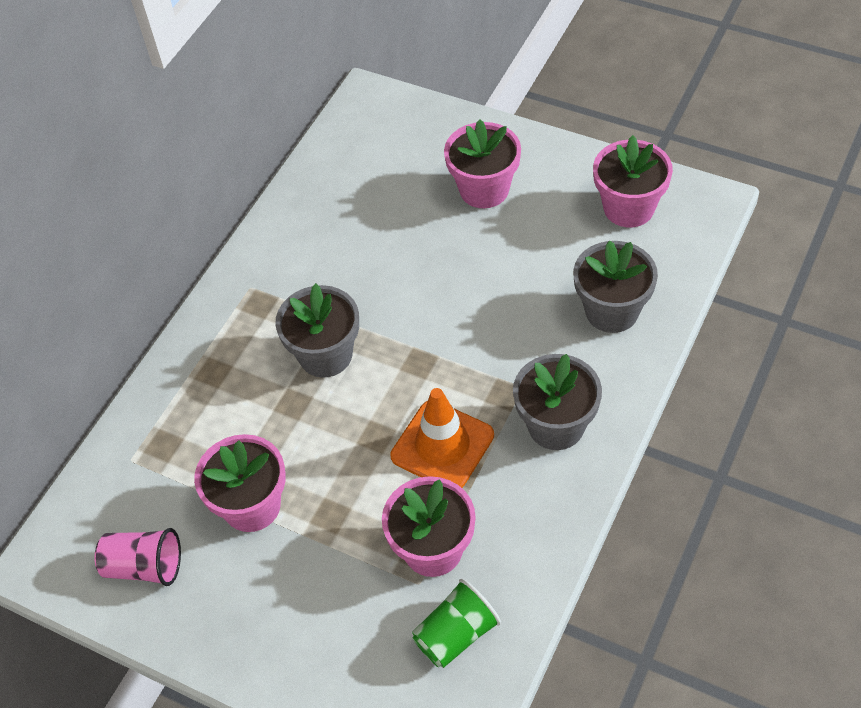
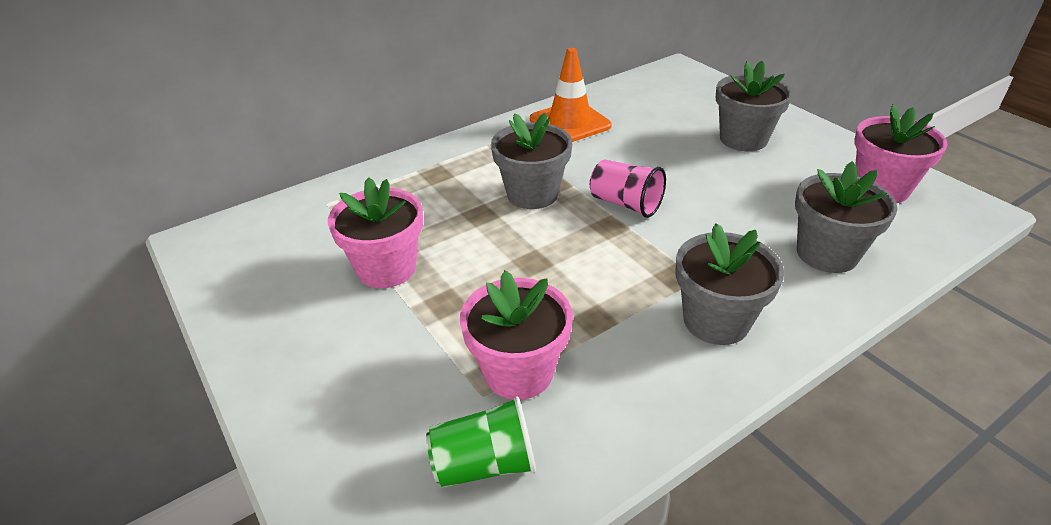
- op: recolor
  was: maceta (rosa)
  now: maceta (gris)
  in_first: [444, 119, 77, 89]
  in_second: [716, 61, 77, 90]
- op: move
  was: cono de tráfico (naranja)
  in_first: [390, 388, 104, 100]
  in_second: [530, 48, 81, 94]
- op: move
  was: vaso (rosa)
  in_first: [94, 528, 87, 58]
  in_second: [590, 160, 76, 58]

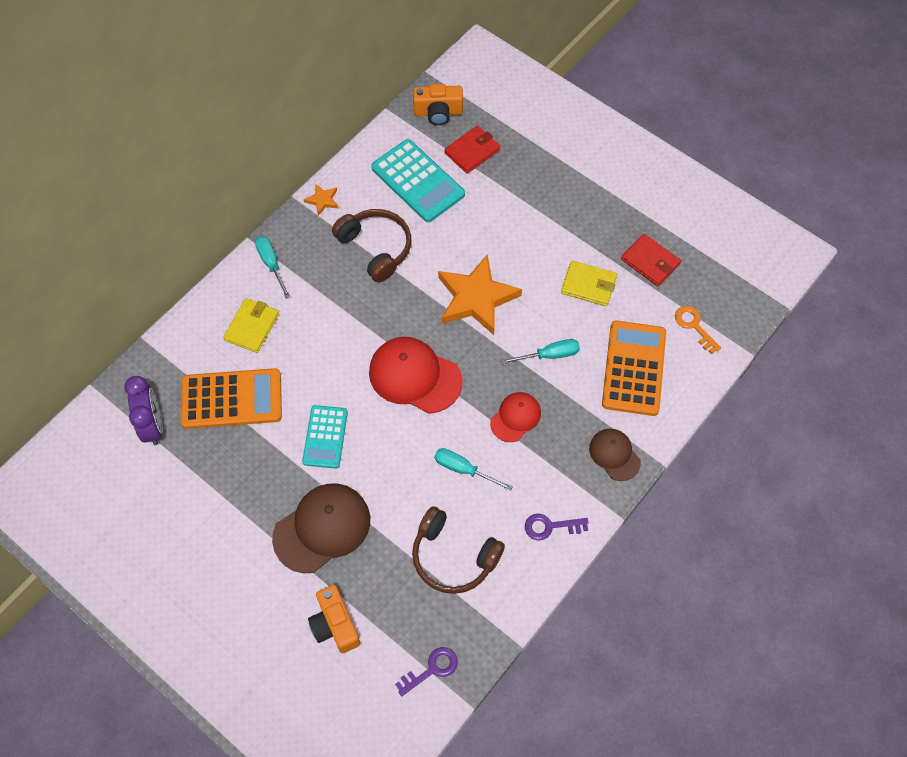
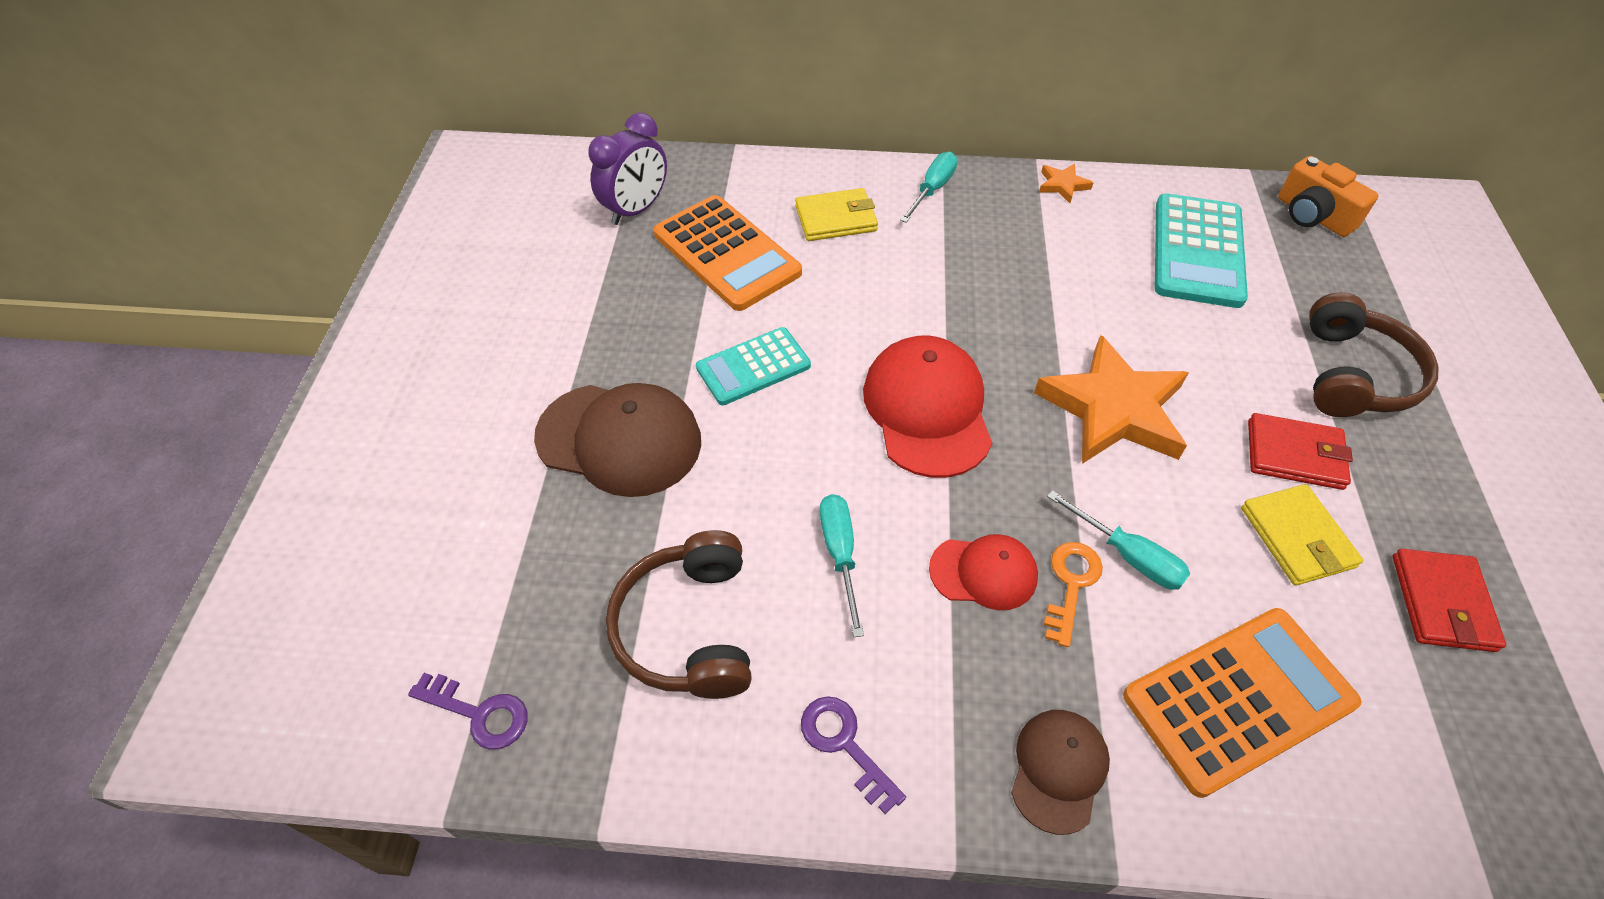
- op: move
  was: cartera (rojo)
  in_first: [444, 125, 56, 49]
  in_second: [1248, 413, 105, 77]
- op: move
  was: auriculares (marrón)
  in_first: [332, 209, 79, 73]
  in_second: [1309, 292, 130, 125]
- op: move
  was: llave (naranja)
  in_first: [675, 306, 46, 48]
  in_second: [1044, 542, 59, 105]
- op: delete
  was: cámara (naranja)
  in_first: [308, 585, 52, 68]

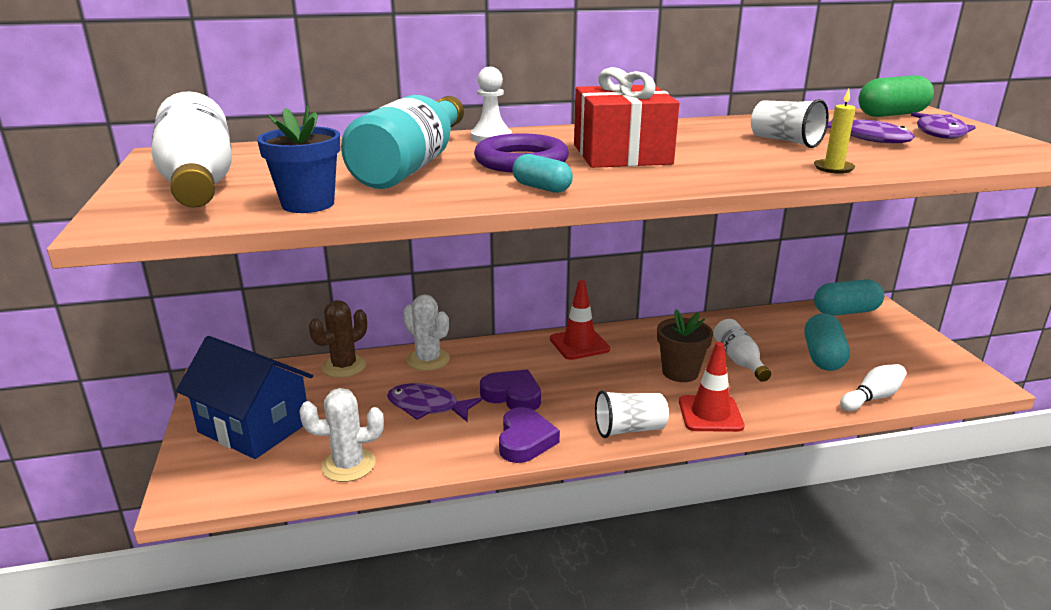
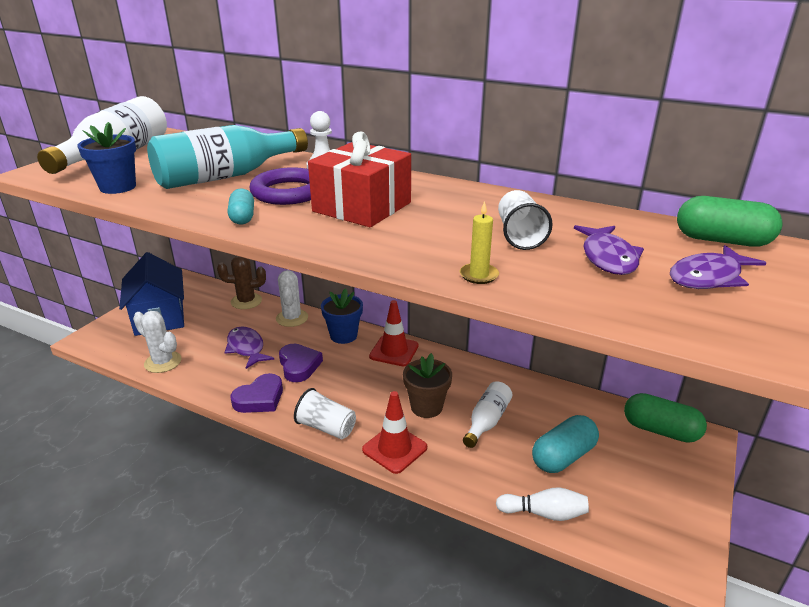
- op: recolor
  was: cápsula (turquesa)
  now: cápsula (verde)
  in_first: [814, 279, 70, 37]
  in_second: [624, 393, 83, 50]
- op: insert
  now: maceta (azul)
  in_second: [321, 288, 42, 56]

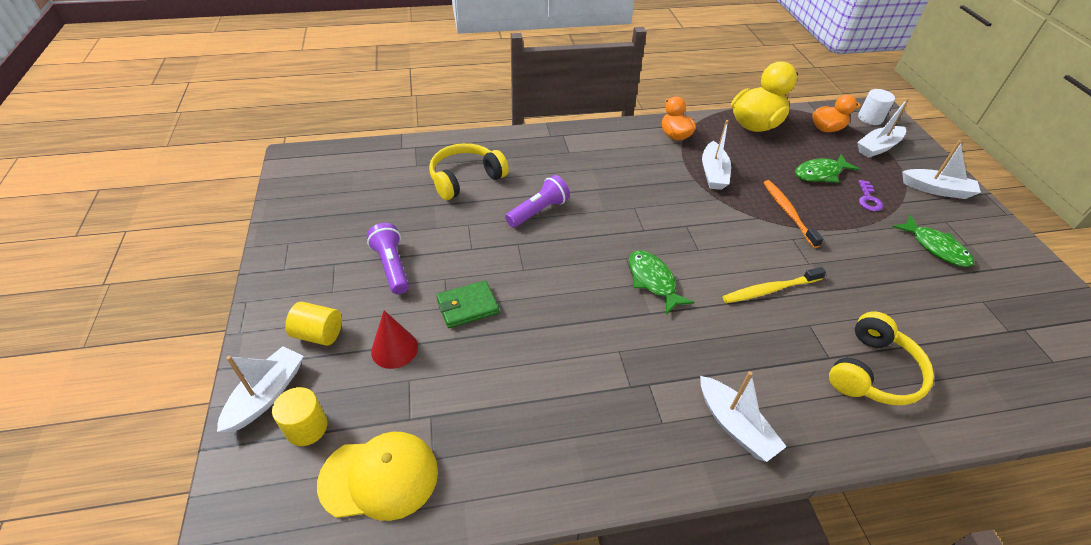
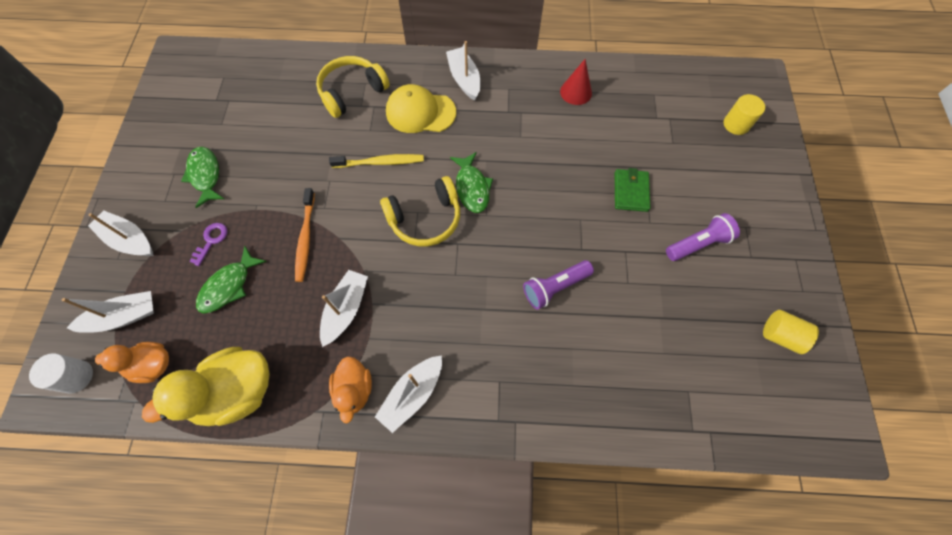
- op: move
  was: auriculares (amarillo)
  in_first: [429, 143, 80, 57]
  in_second: [380, 176, 80, 70]
- op: rotate
  was: pez (verde)
  in_first: [795, 154, 64, 29]
  in_second: [196, 246, 71, 68]
  clockwise: 135
- op: rotate
  was: lámpara de mano (morado)
  in_first: [367, 223, 42, 71]
  in_second: [666, 213, 74, 48]
  clockwise: -105
- op: rotate
  was: cartera (verde)
  in_first: [436, 280, 63, 48]
  in_second: [615, 168, 35, 44]
  clockwise: -75
- op: move
  was: cilindro (amarillo)
  in_first: [285, 302, 57, 44]
  in_second: [763, 310, 56, 44]
- op: move
  was: cono (rojo)
  in_first: [371, 311, 47, 58]
  in_second: [560, 59, 32, 46]
- op: move
  was: barco (blanco)
  in_first: [217, 346, 87, 86]
  in_second: [375, 356, 67, 77]
- op: move
  was: gorra (amarillo)
  in_first: [317, 432, 121, 89]
  in_second: [386, 84, 70, 49]

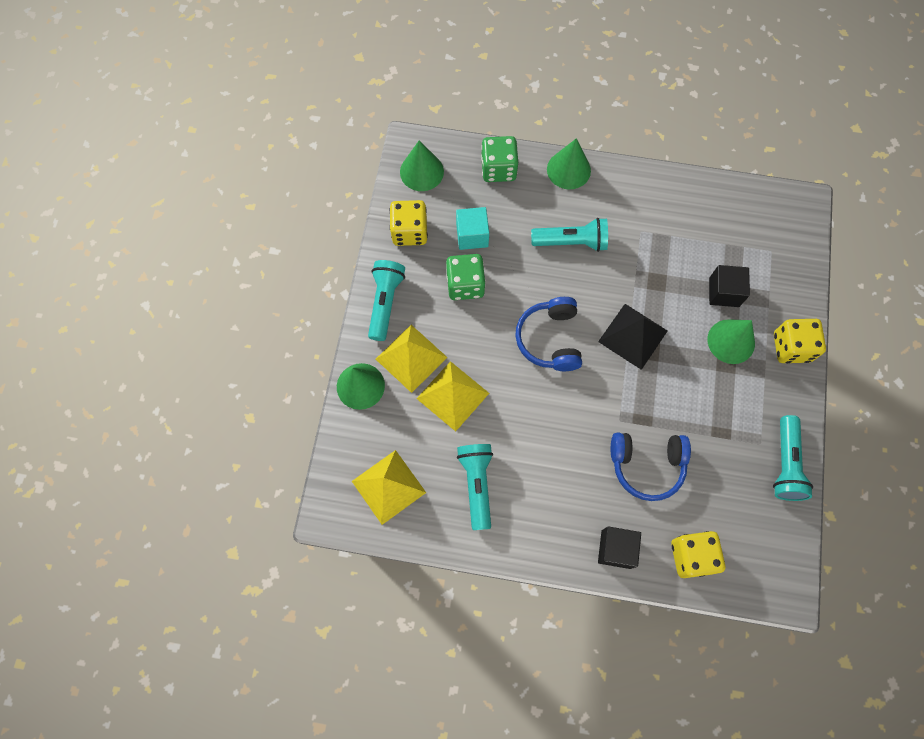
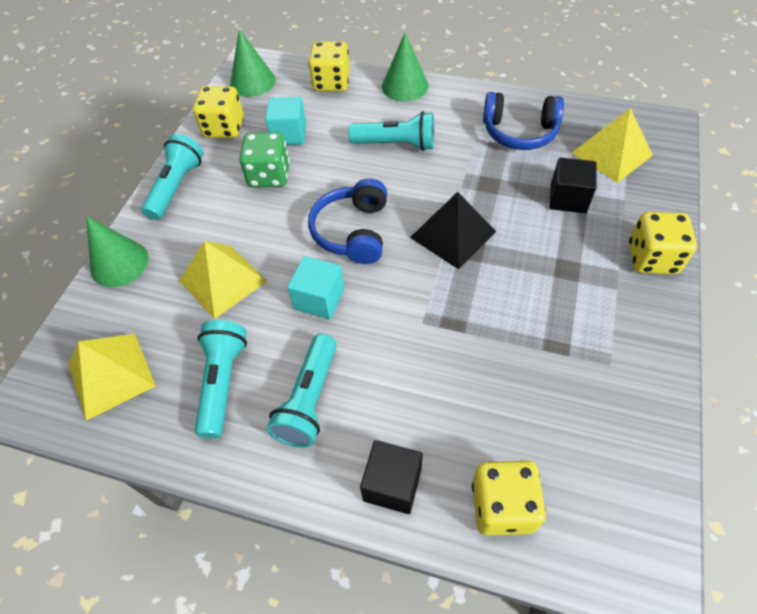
- op: recolor
  was: dado (verde)
  now: dado (amarillo)
  in_first: [481, 136, 37, 46]
  in_second: [308, 41, 42, 50]
- op: delete
  was: cono (verde)
  in_first: [707, 319, 48, 45]
- op: move
  was: pirámide (amarillo)
  in_first: [376, 325, 71, 68]
  in_second: [572, 108, 81, 75]
- op: move
  was: lámpara de mano (turquesa)
  in_first: [773, 415, 40, 86]
  in_second: [267, 334, 70, 114]
- op: move
  was: auriculares (azul)
  in_first: [611, 432, 80, 69]
  in_second: [483, 92, 81, 58]
- op: insert
  now: cubo (turquesa)
  in_second: [287, 256, 58, 63]

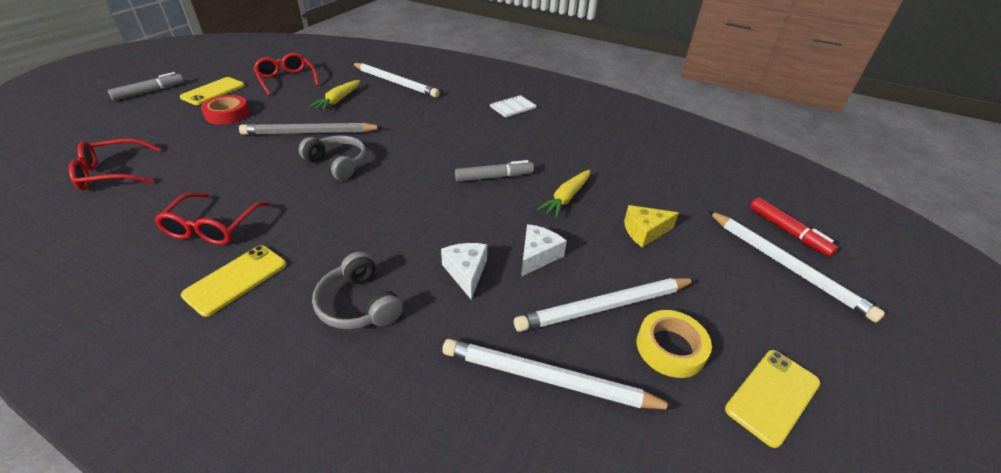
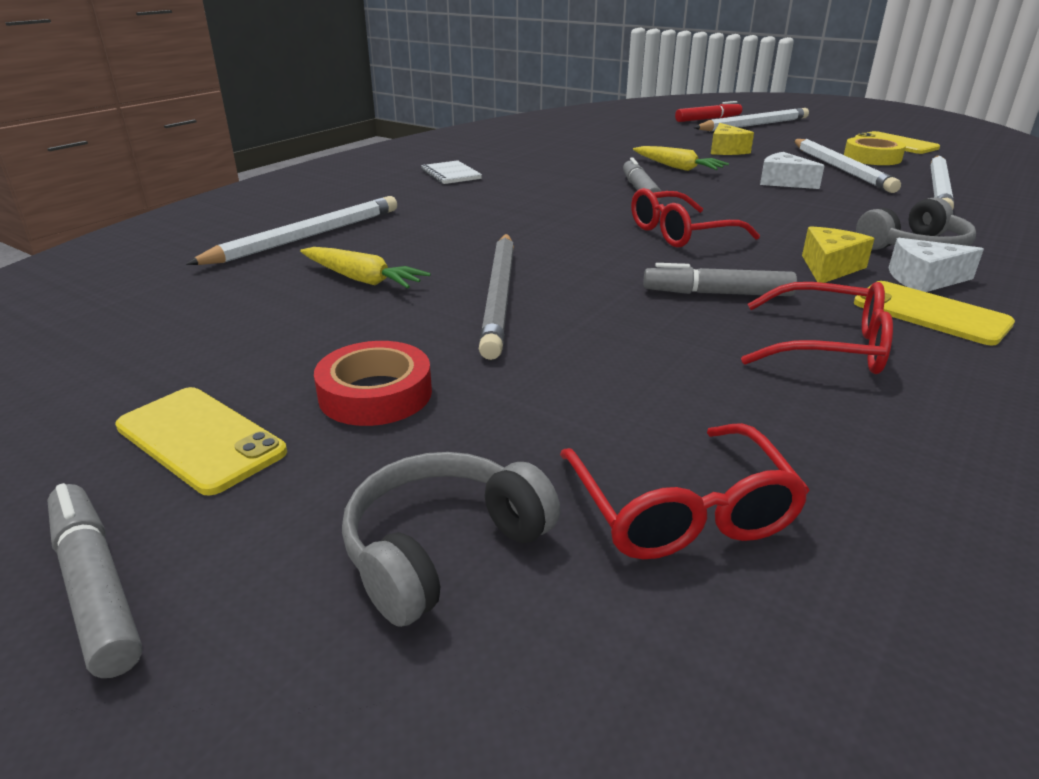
- op: move
  was: gafas (rojo)
  in_first: [253, 53, 66, 43]
  in_second: [631, 188, 129, 60]
- op: move
  was: auriculares (gris)
  in_first: [299, 135, 67, 45]
  in_second: [342, 452, 218, 175]
- op: move
  was: queso (blanco)
  in_first: [441, 243, 46, 56]
  in_second: [888, 238, 96, 54]
- op: insert
  now: queso (amarillo)
  in_second: [802, 226, 73, 57]
- op: insert
  now: rotulador (gris)
  in_second: [644, 263, 153, 33]

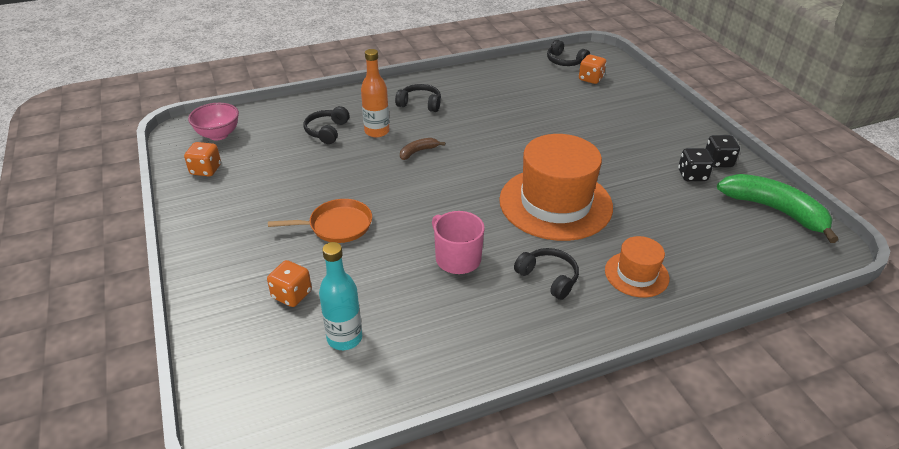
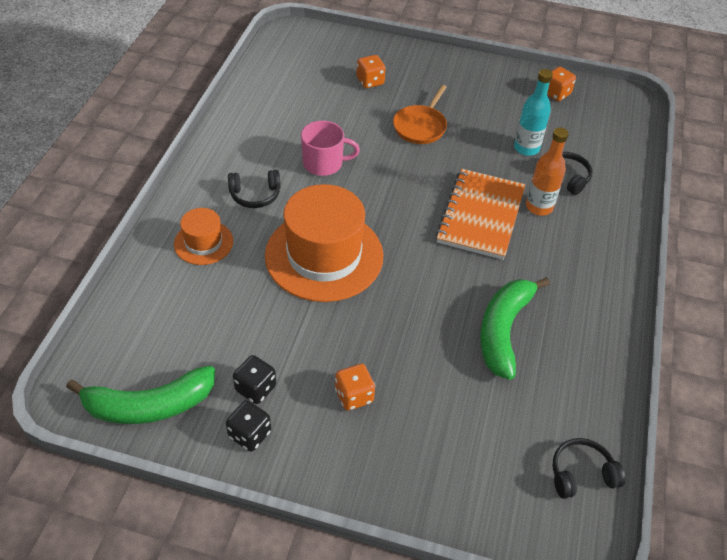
- op: move
  was: dado (naranja)
  in_first: [579, 55, 27, 29]
  in_second: [335, 364, 40, 47]
- op: delete
  was: auriculares (negro)
  in_first: [395, 84, 46, 28]
- op: delete
  was: cuenco (rosa)
  in_first: [188, 103, 51, 38]
- op: replace
  was: plátano (marrón)
  now: cuaderno (naranja)
  in_first: [400, 138, 45, 22]
  in_second: [436, 169, 89, 91]
- op: move
  was: botella (turquesa)
  in_first: [319, 242, 43, 108]
  in_second: [514, 69, 39, 87]
- op: insert
  now: plátano (verde)
  in_second: [480, 277, 70, 103]

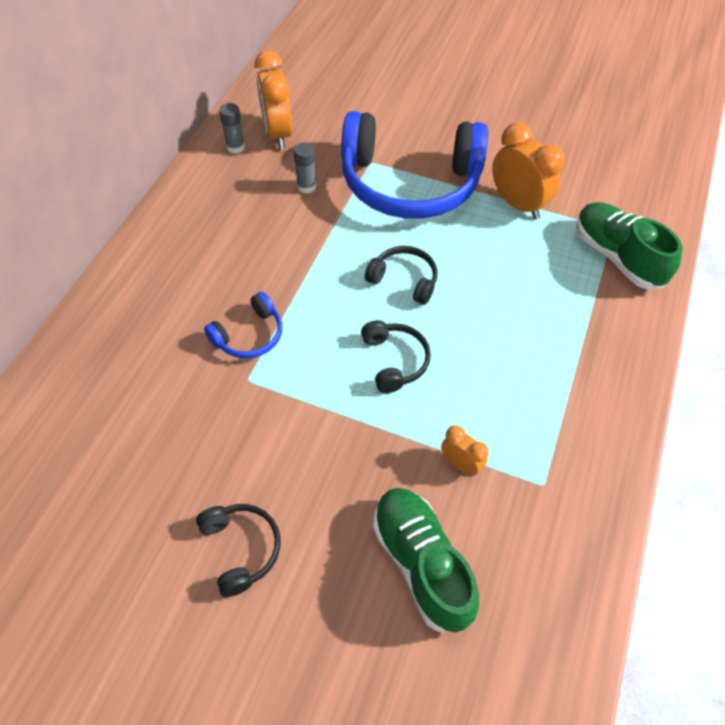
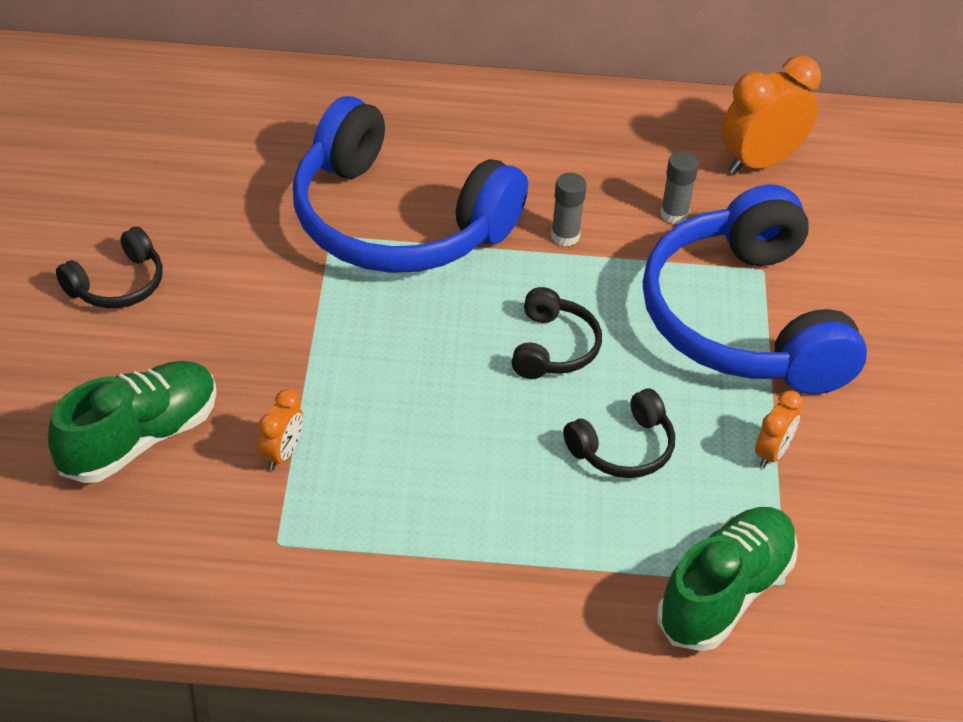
- op: move
  was: barra de pegamento (gris)
  in_first: [219, 103, 26, 51]
  in_second: [551, 173, 36, 73]
- op: resize
  was: despertador (naranja)
  in_first: [492, 122, 73, 97]
  in_second: [755, 390, 48, 78]
  ratio: 0.53
- op: resize
  was: auriculares (azul)
  in_first: [204, 292, 78, 66]
  in_second: [293, 96, 235, 177]
  ratio: 2.33
- op: move
  was: auriculares (negro)
  in_first: [361, 320, 70, 73]
  in_second: [563, 389, 112, 89]

